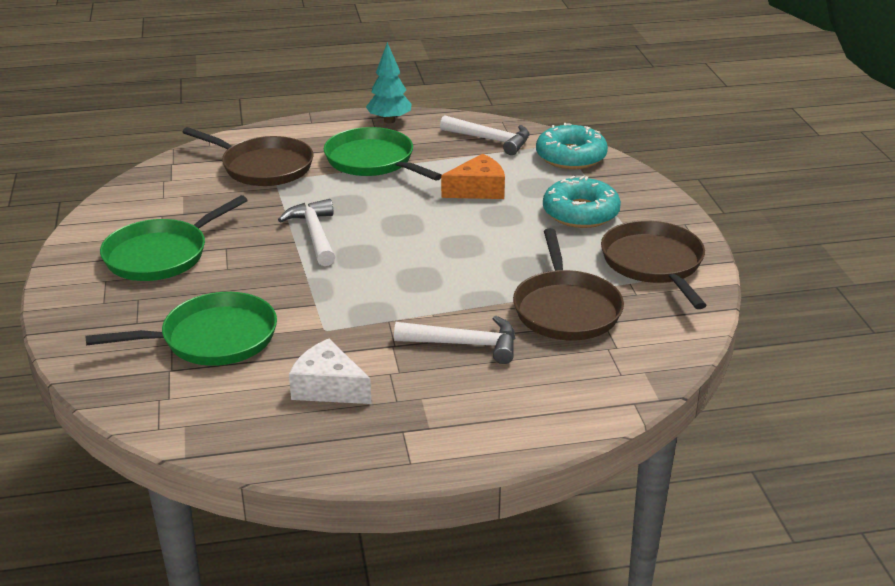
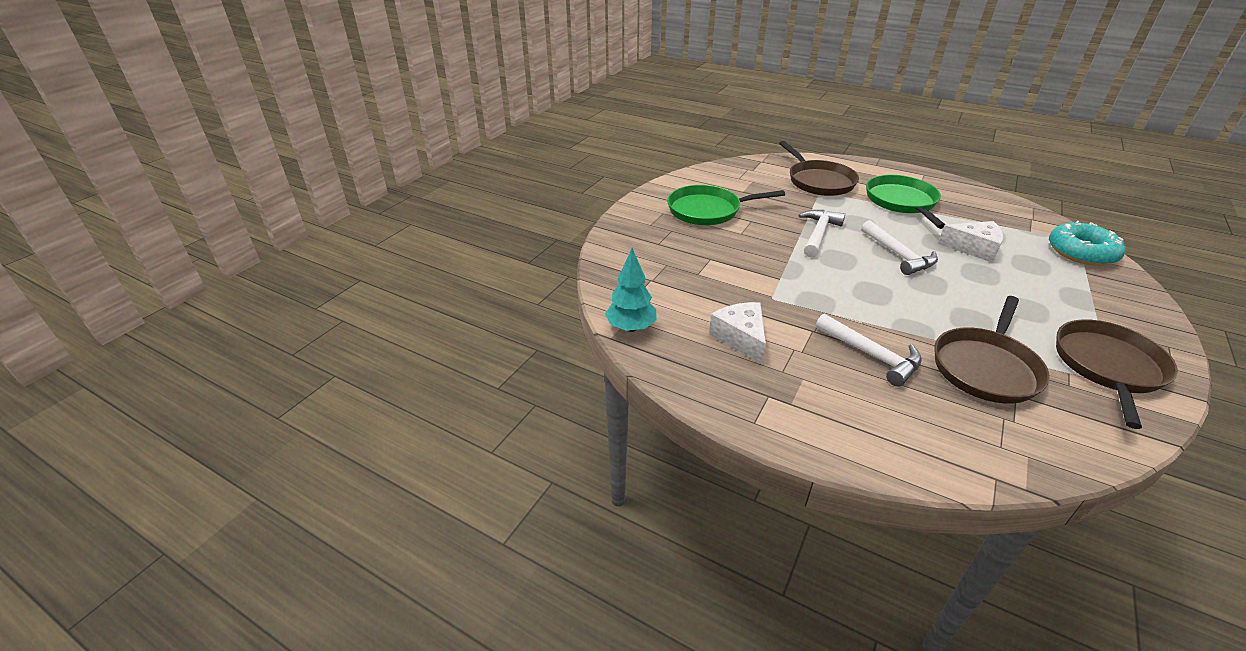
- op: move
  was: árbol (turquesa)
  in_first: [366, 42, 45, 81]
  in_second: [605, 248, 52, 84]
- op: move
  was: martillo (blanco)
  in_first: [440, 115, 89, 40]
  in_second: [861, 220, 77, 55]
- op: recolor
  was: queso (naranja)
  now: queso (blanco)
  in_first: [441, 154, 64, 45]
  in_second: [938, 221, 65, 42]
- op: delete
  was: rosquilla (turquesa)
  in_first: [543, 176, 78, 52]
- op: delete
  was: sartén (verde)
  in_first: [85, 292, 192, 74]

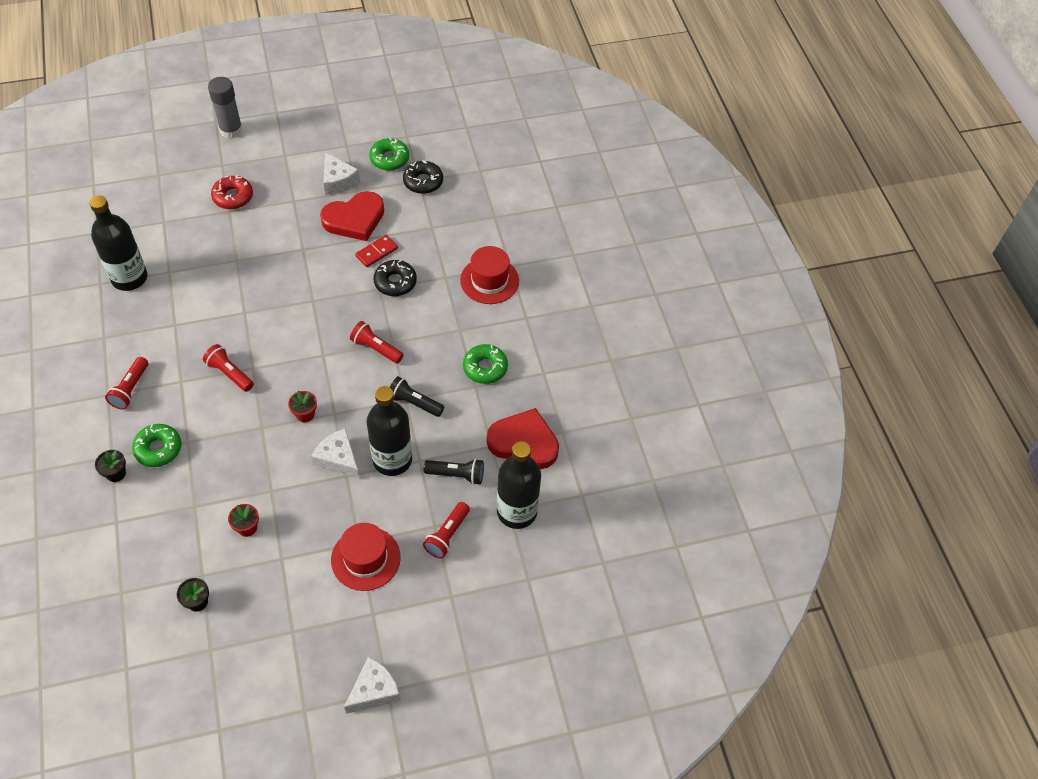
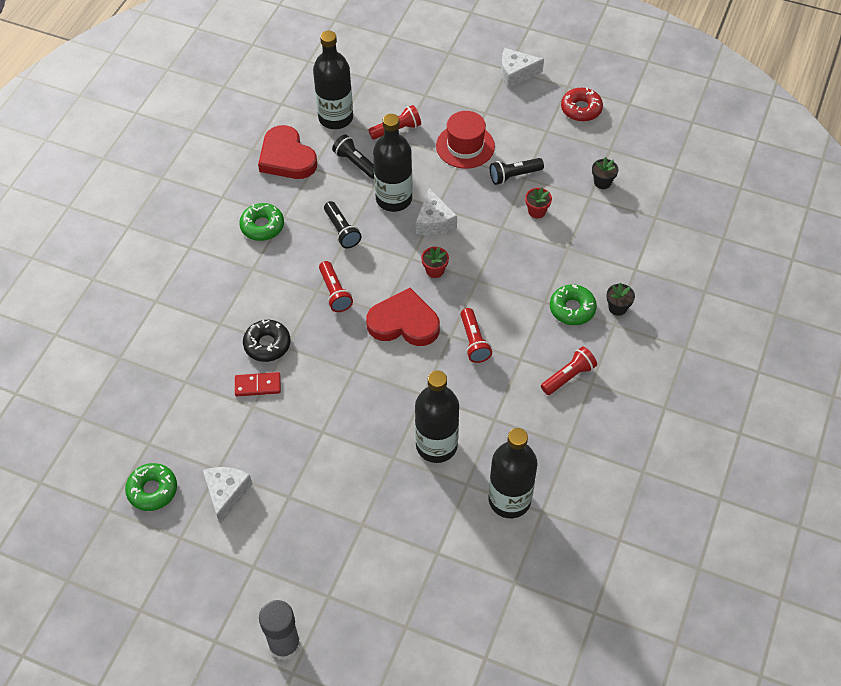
- op: delete
  was: rosquilla (negro)
  in_first: [403, 160, 40, 34]
- op: move
  was: rosquilla (rojo)
  in_first: [211, 175, 42, 34]
  in_second: [561, 87, 42, 35]
- op: move
  was: corazón (rojo)
  in_first: [320, 191, 64, 50]
  in_second: [366, 288, 74, 58]
- op: delete
  was: sombrero (rojo)
  in_first: [460, 246, 59, 58]
- op: insert
  now: lámpara de mano (negro)
  in_second: [490, 158, 54, 27]
- op: insert
  now: botella (negro)
  in_second: [415, 370, 44, 93]

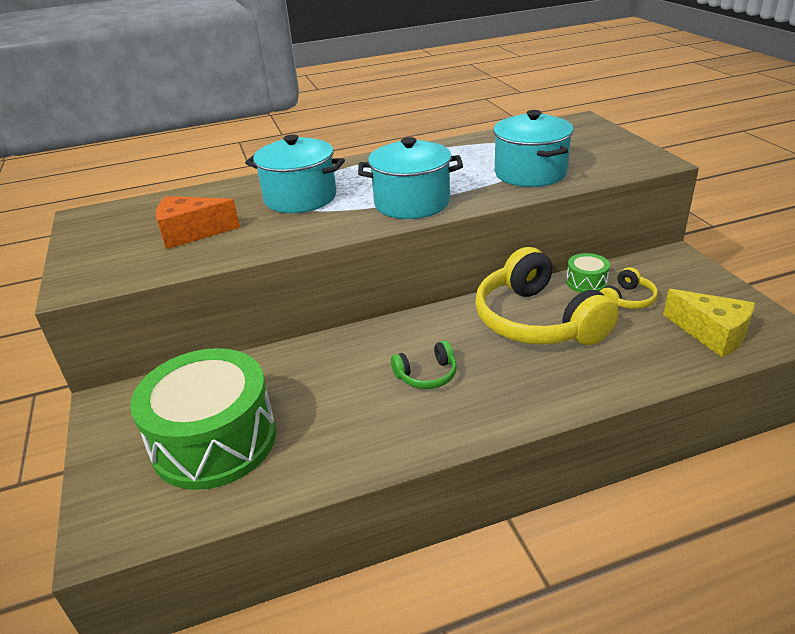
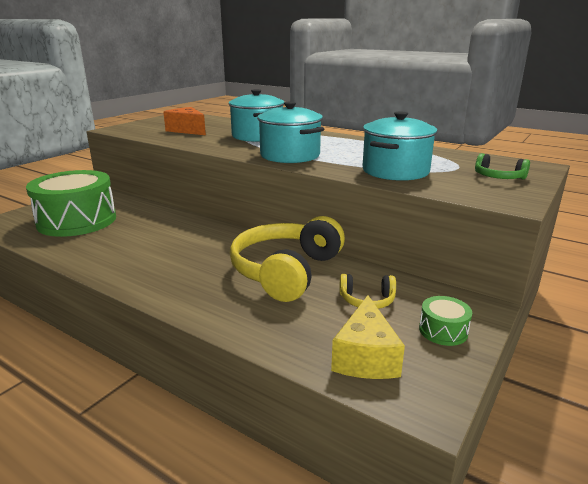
- op: move
  was: tambor (verde)
  in_first: [566, 253, 44, 40]
  in_second: [419, 296, 53, 50]
- op: move
  was: auriculares (verde)
  in_first: [391, 341, 66, 48]
  in_second: [475, 153, 55, 26]

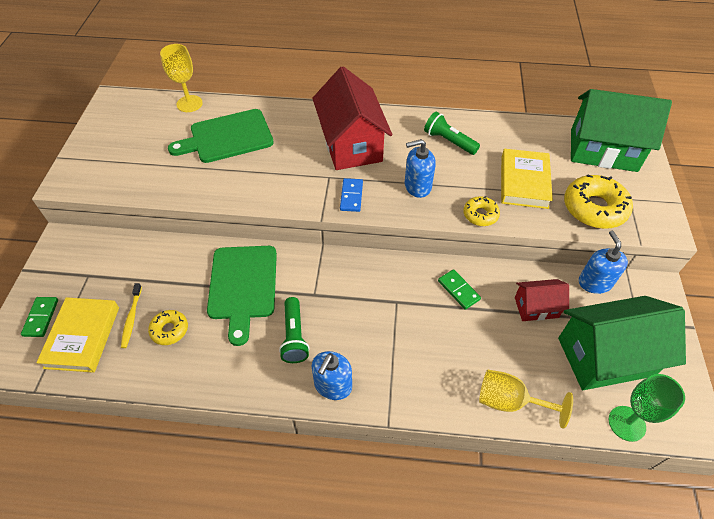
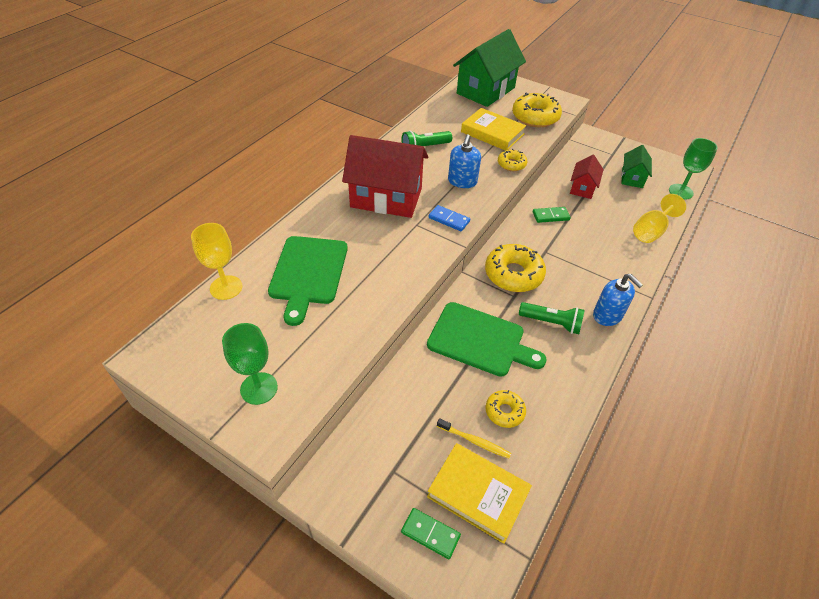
- op: delete
  was: dispensador de jabón (azul)
  in_first: [579, 231, 49, 63]
- op: resize
  was: casa (verde)
  in_first: [558, 296, 128, 94]
  in_second: [621, 145, 31, 43]
  ratio: 0.51
- op: insert
  now: rosquilla (amarillo)
  in_second: [485, 244, 61, 48]
- op: insert
  now: copa (verde)
  in_second: [222, 323, 56, 82]

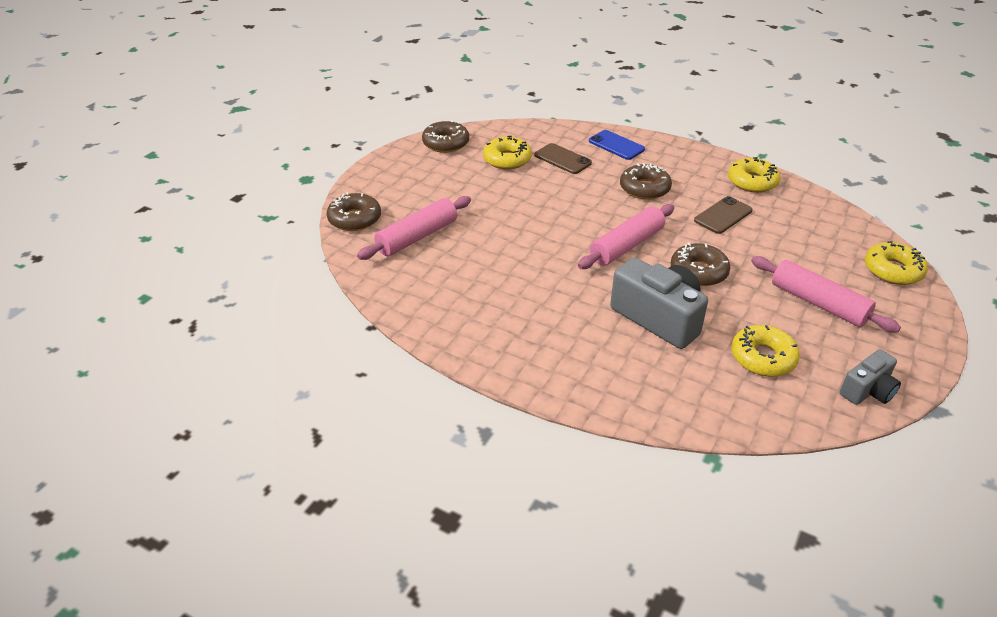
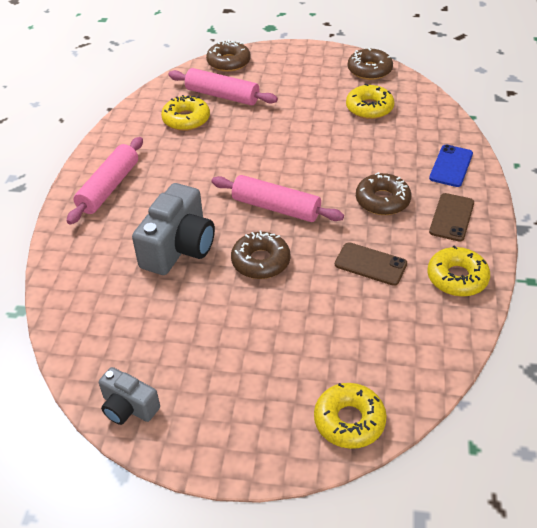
- op: move
  was: móvil (marrón)
  in_first: [534, 143, 58, 31]
  in_second: [429, 193, 45, 49]
- op: move
  was: rodillo (rosa)
  in_first: [751, 256, 150, 77]
  in_second: [67, 137, 76, 88]
- op: move
  was: rosquilla (amarillo)
  in_first: [731, 325, 69, 52]
  in_second: [161, 95, 49, 36]

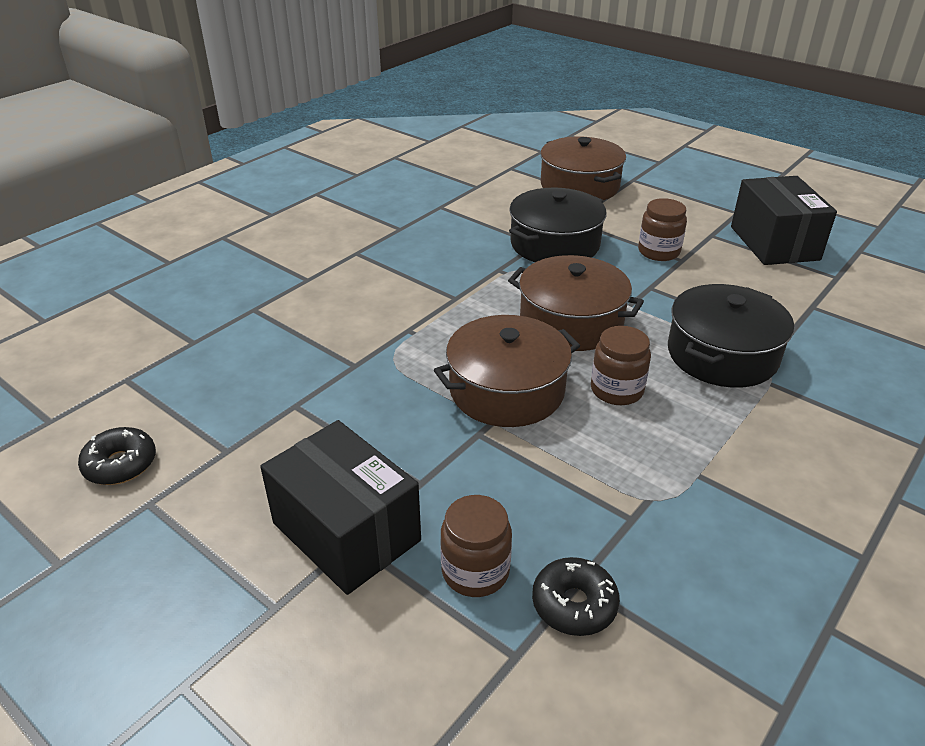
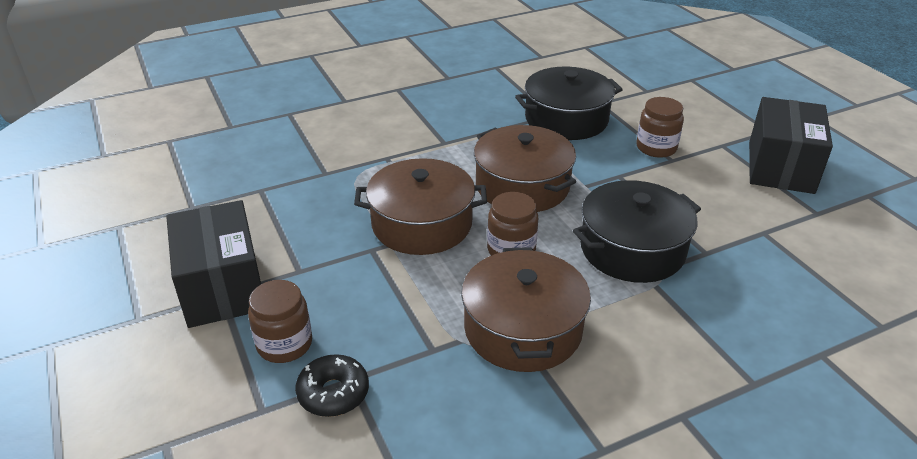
- op: move
  was: olla (marrón)
  in_first: [540, 137, 86, 63]
  in_second: [461, 247, 130, 125]
- op: delete
  was: rosquilla (negro)
  in_first: [78, 427, 78, 58]

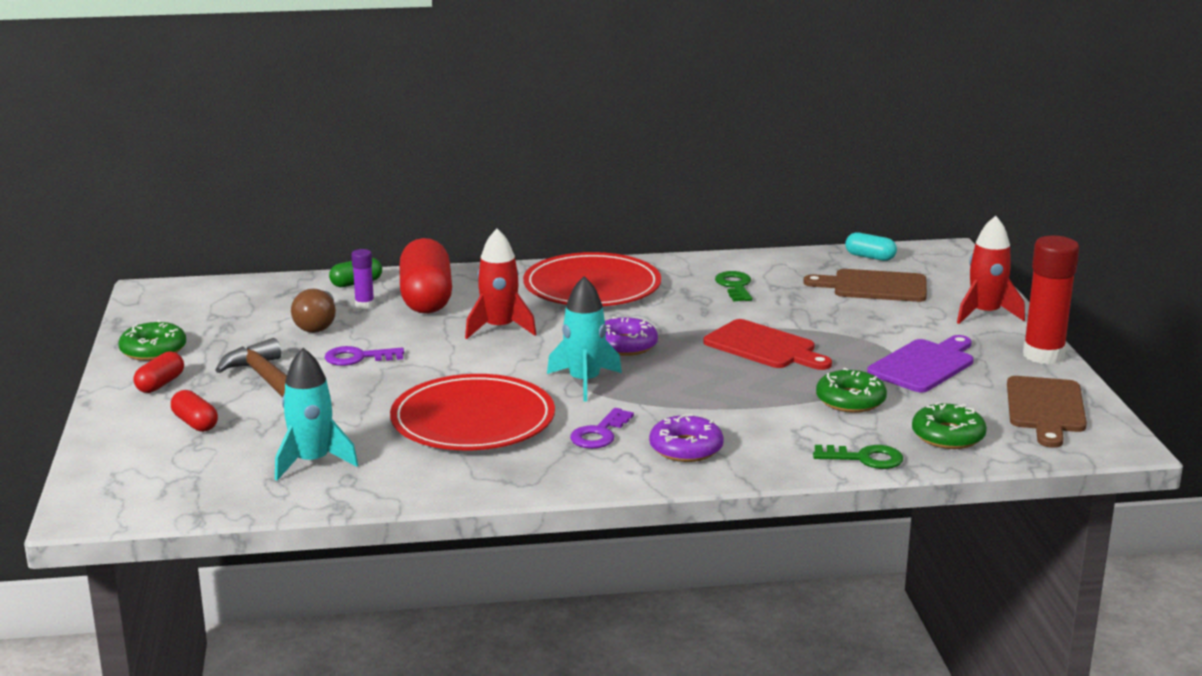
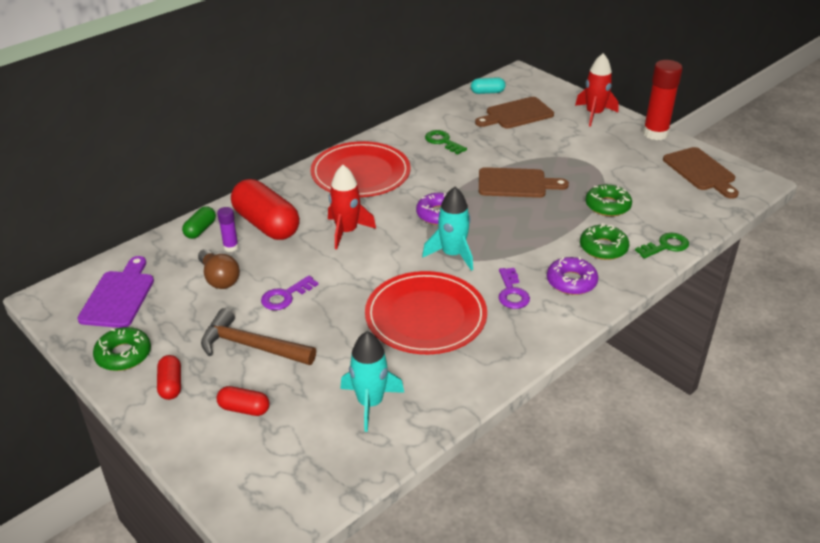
- op: recolor
  was: tabla de cortar (rojo)
  now: tabla de cortar (marrón)
  in_first: [704, 319, 128, 51]
  in_second: [479, 167, 90, 31]
- op: move
  was: tabla de cortar (morado)
  in_first: [867, 335, 106, 58]
  in_second: [78, 256, 76, 72]
- op: move
  was: rosquilla (verde)
  in_first: [912, 402, 75, 47]
  in_second: [580, 223, 49, 37]

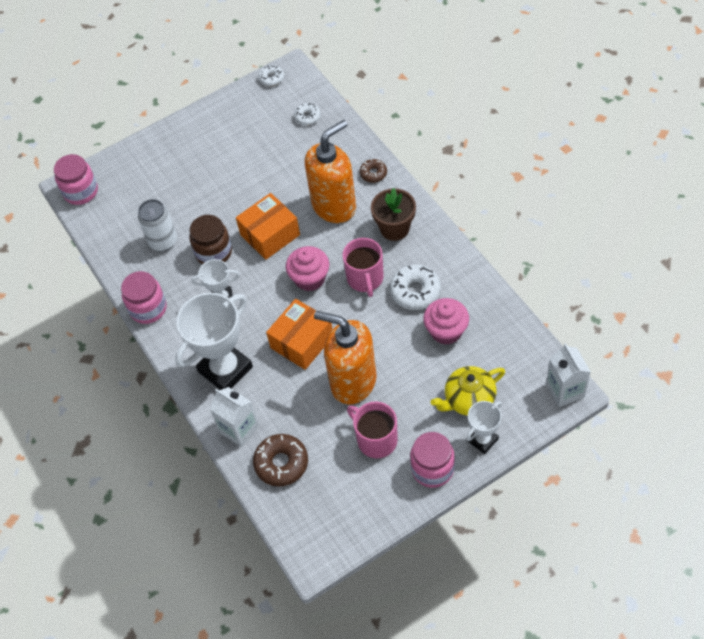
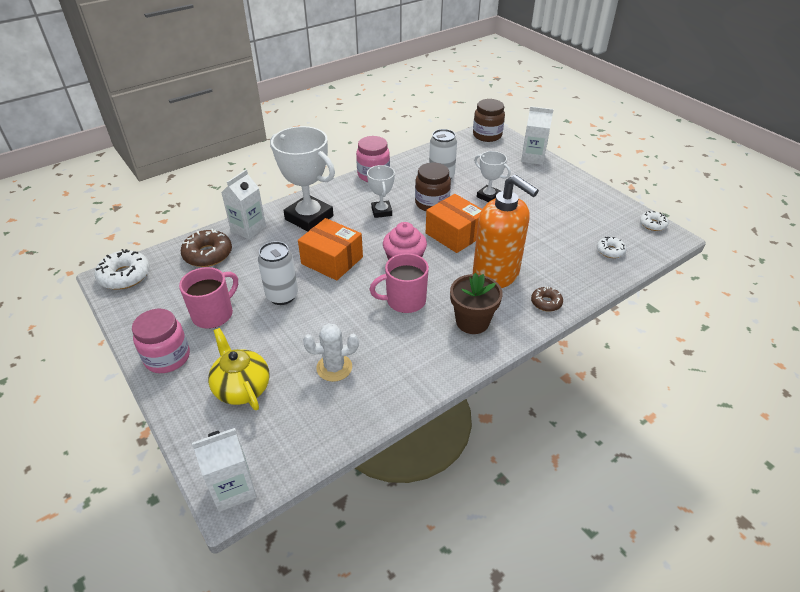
- op: recolor
  was: tarro (rosa)
  now: tarro (marrón)
  in_first: [54, 154, 44, 51]
  in_second: [473, 99, 32, 43]
- op: move
  was: rosquilla (blanco)
  in_first: [390, 264, 51, 46]
  in_second: [95, 249, 55, 41]
- op: replace
  was: magdalena (rosa)
  now: cactus (blanco)
  in_first: [423, 298, 46, 47]
  in_second: [303, 323, 56, 59]
- op: replace
  was: dispensador de jabón (naranja)
  now: lata (blanco)
  in_first: [314, 311, 63, 94]
  in_second: [258, 241, 40, 64]
- op: move
  was: trofeo (blanco)
  in_first: [467, 401, 35, 53]
  in_second: [474, 151, 37, 51]
- op: insert
  now: cartón de leche (blanco)
  in_second: [521, 106, 33, 59]

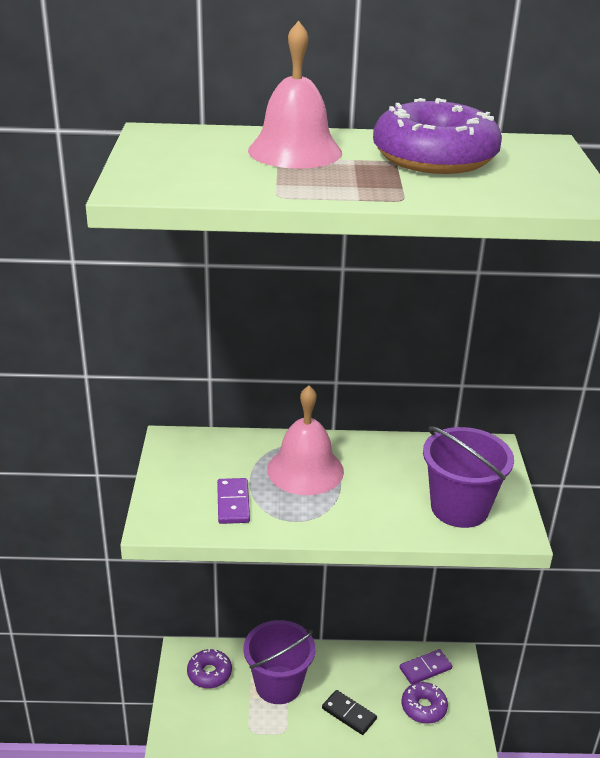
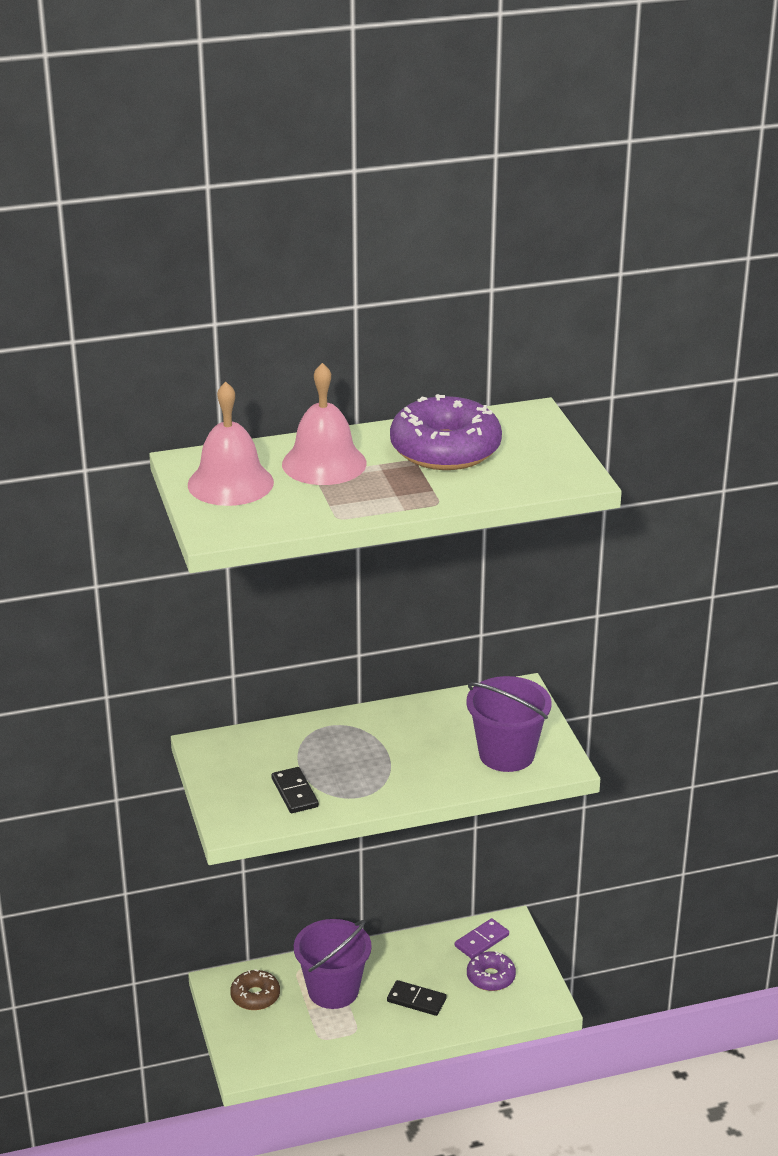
- op: move
  was: campana (rosa)
  in_first: [267, 385, 77, 110]
  in_second: [188, 382, 86, 124]
- op: recolor
  was: ficha de dominó (morado)
  now: ficha de dominó (negro)
  in_first: [217, 478, 33, 46]
  in_second: [271, 767, 48, 46]
- op: recolor
  was: rosquilla (morado)
  now: rosquilla (marrón)
  in_first: [187, 649, 45, 39]
  in_second: [230, 969, 50, 41]

